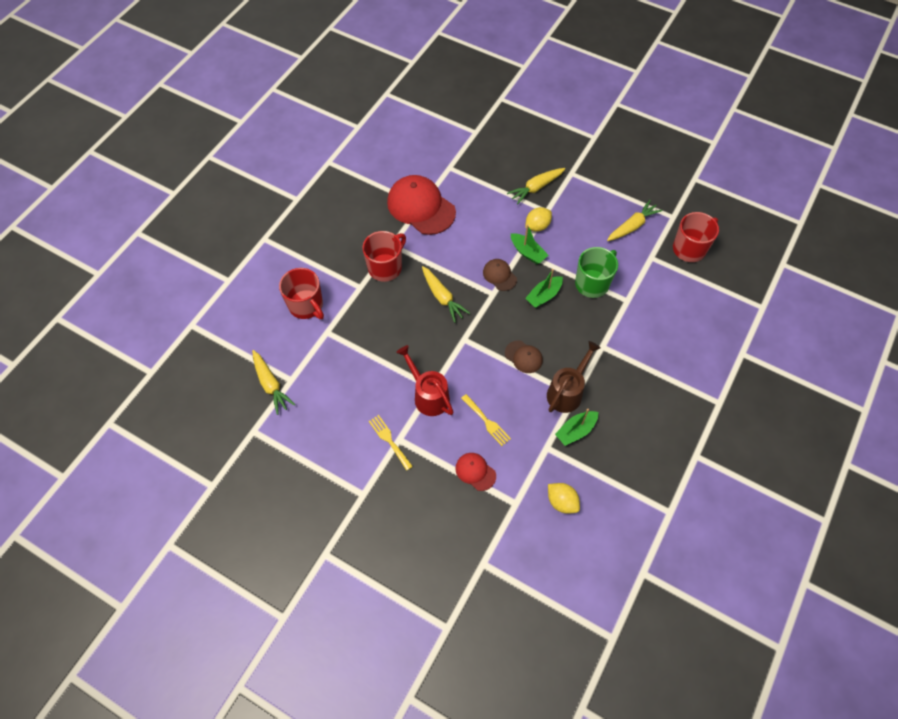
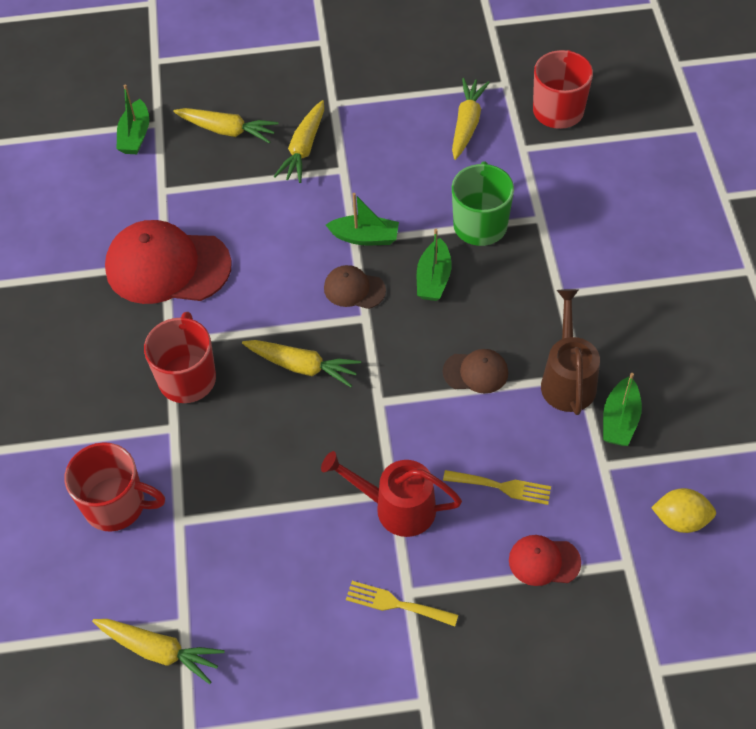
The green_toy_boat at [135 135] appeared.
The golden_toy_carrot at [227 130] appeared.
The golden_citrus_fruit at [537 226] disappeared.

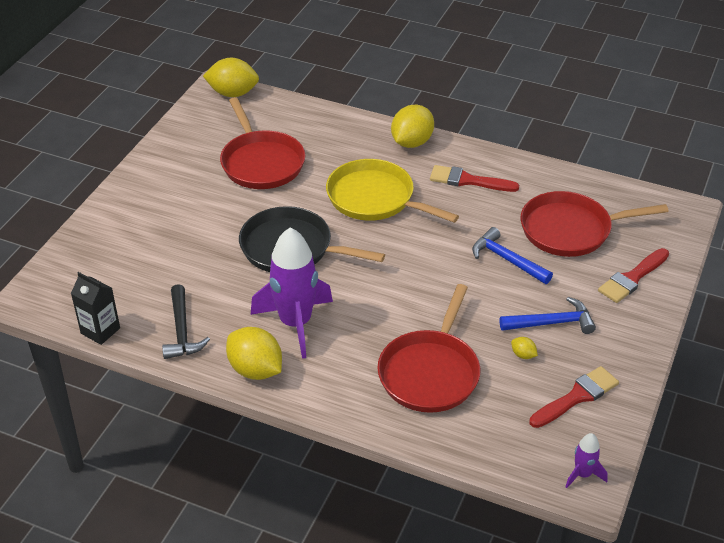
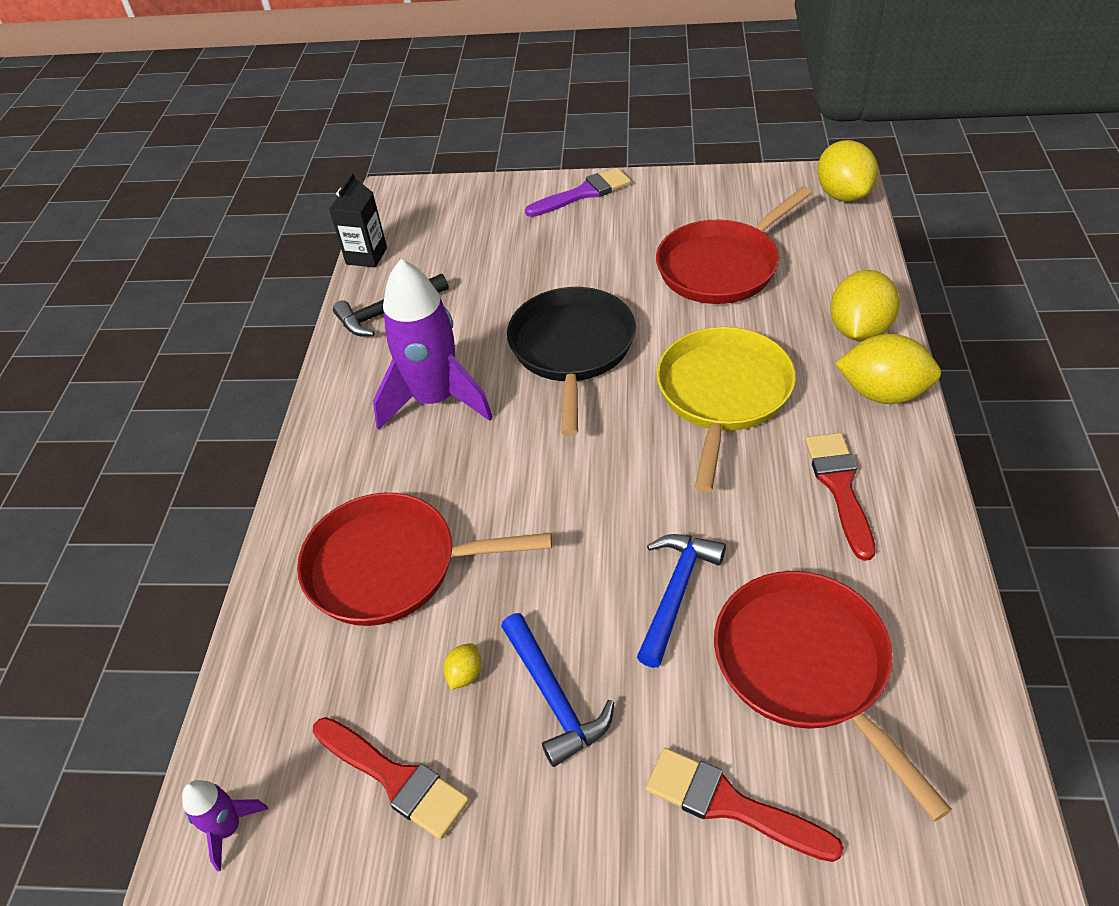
The royal_purple_brush at [583 193] appeared.
The golden_citrus_fruit moved from [255 370] to [859 330].

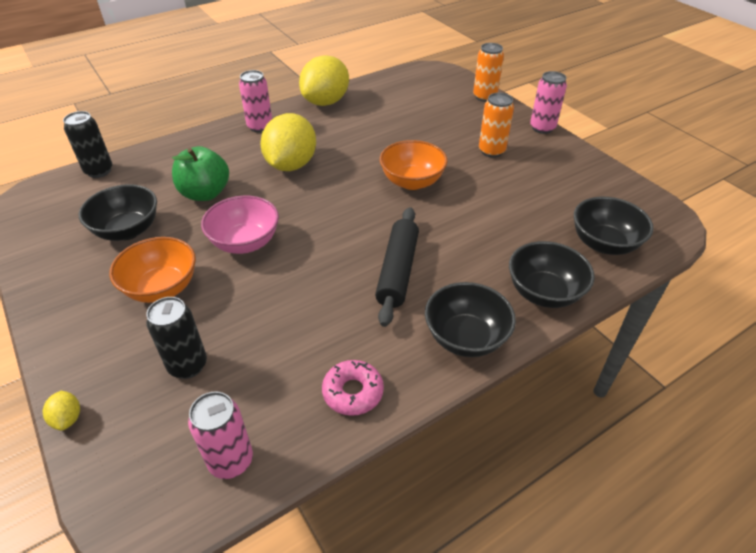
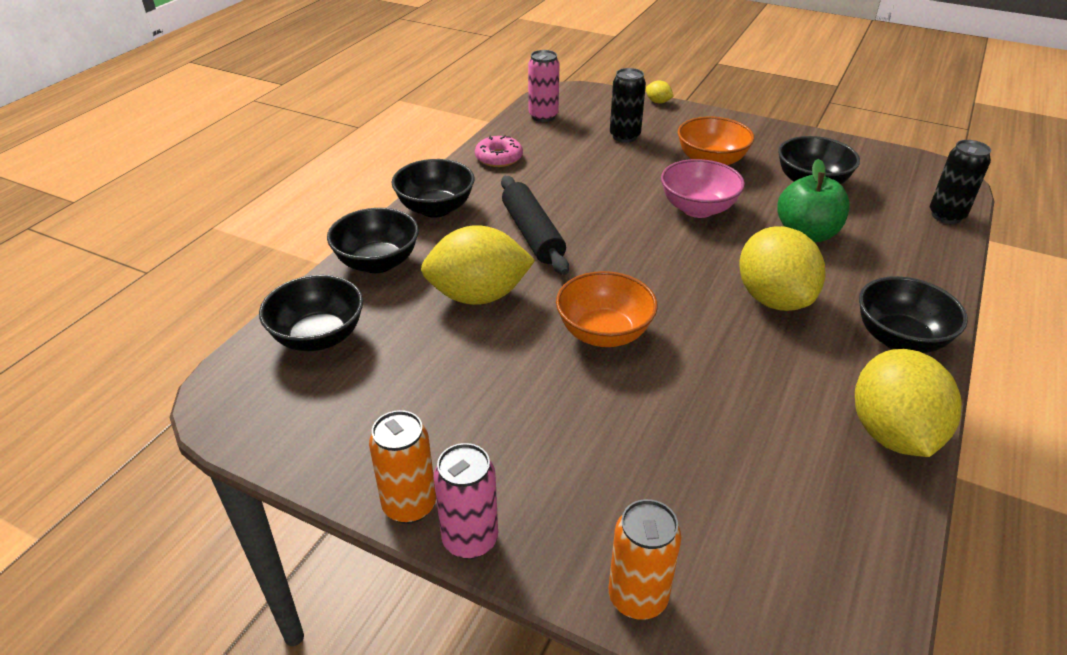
The orange-coloured_soda_can moved from [491 151] to [409 505].
The golden_citrus_fruit at [478 296] appeared.
The rose-pink_soda_can at [260 127] was replaced by the ebony_deep_dish at [899 339].

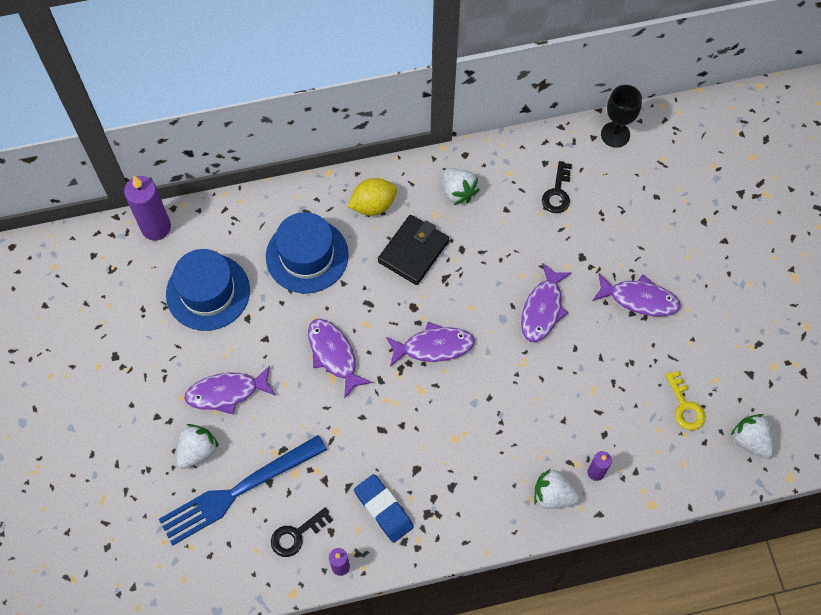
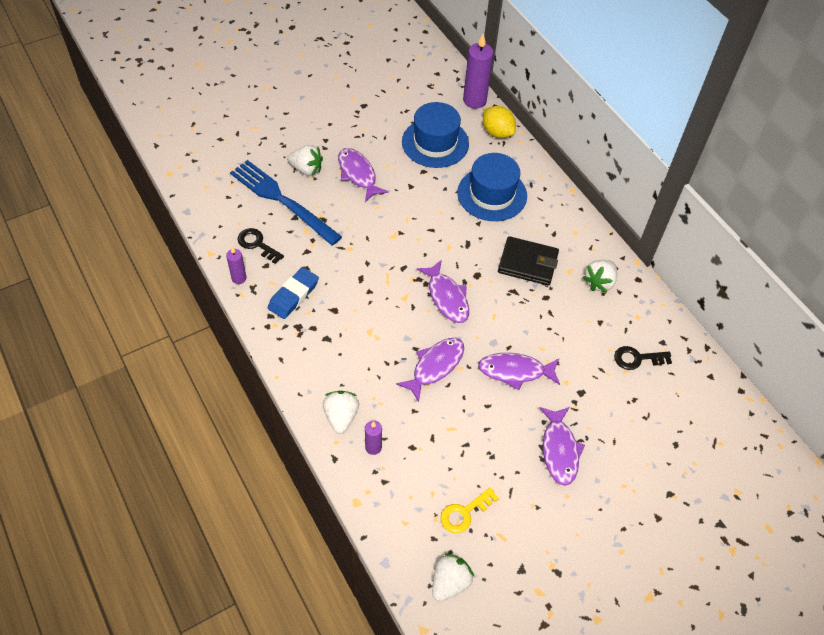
The royal_purple_toy_fish moved from [334 355] to [435 366].
The golden_citrus_fruit moved from [373 205] to [497 132].
The ebony_chalice at [615 134] disappeared.

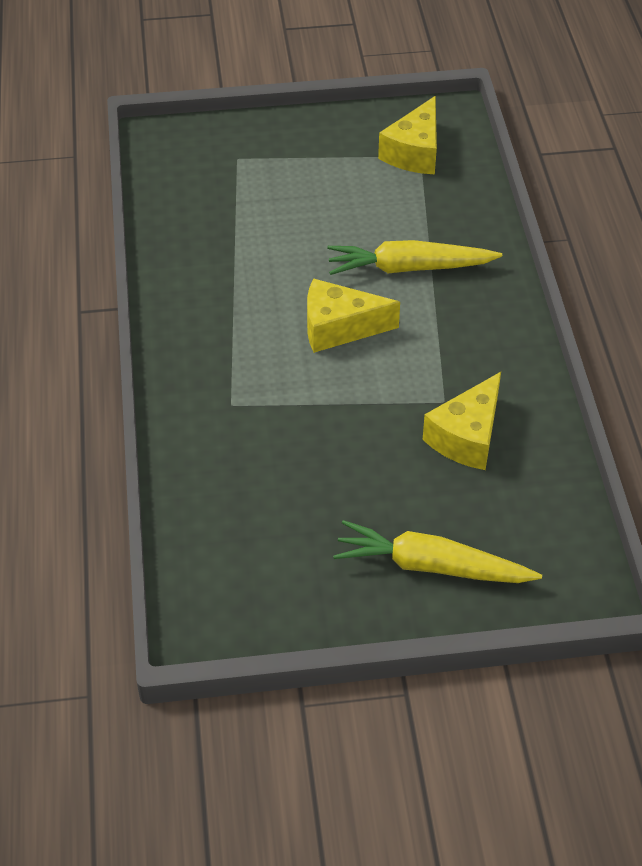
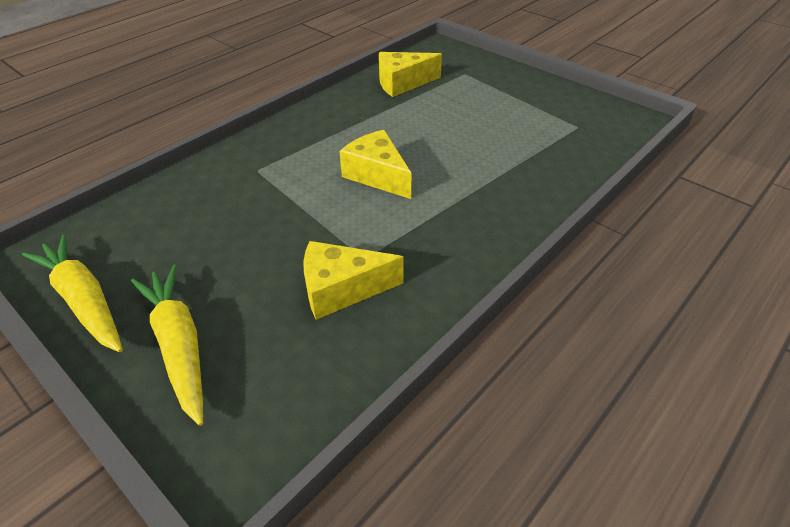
The golden_toy_carrot moved from [409 268] to [84 300].
The golden_cheese_wedge moved from [414 152] to [402 83].

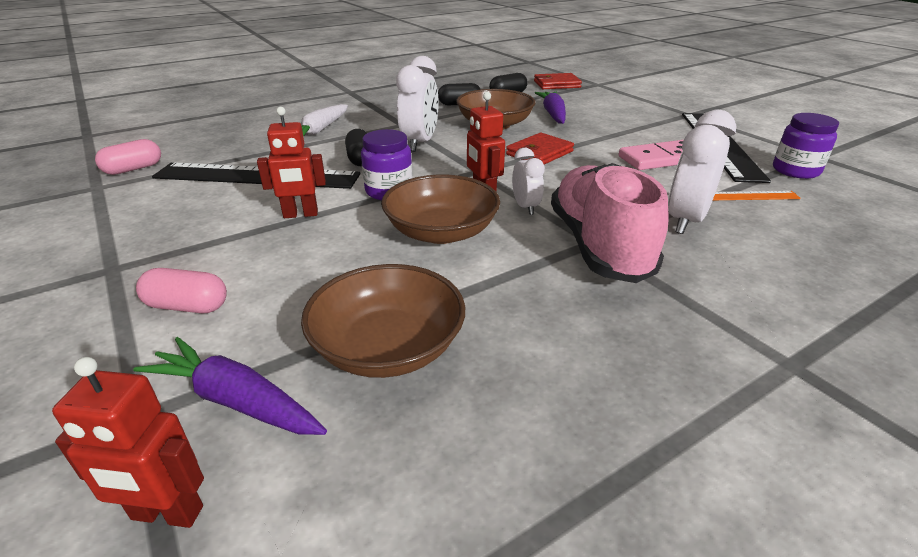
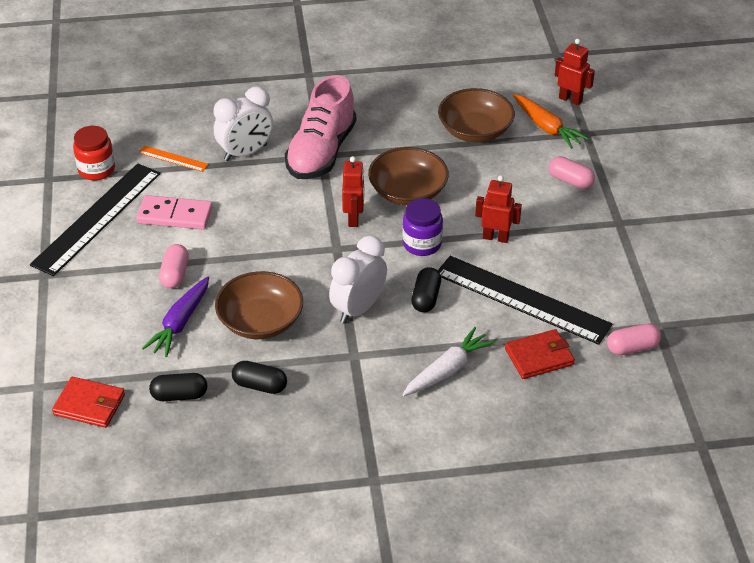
The royal_purple_jar at [795 171] became the scarlet_jar at [96 170].
The rose-pink_capsule at [175 274] appeared.
The scarlet_card_wallet moved from [539 153] to [539 357].
The royal_purple_toy_carrot at [235 400] became the orange-coloured_toy_carrot at [546 127].
The snow-white_alarm_clock at [525 207] disappeared.

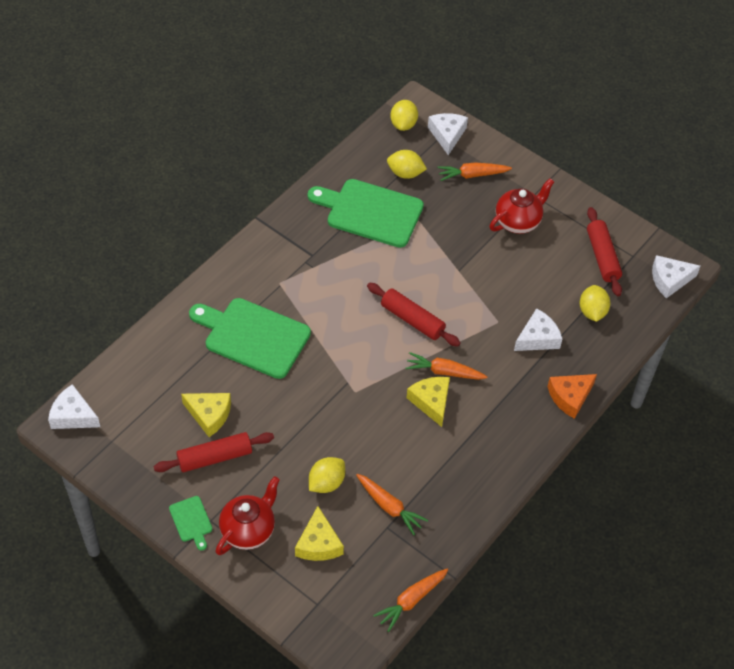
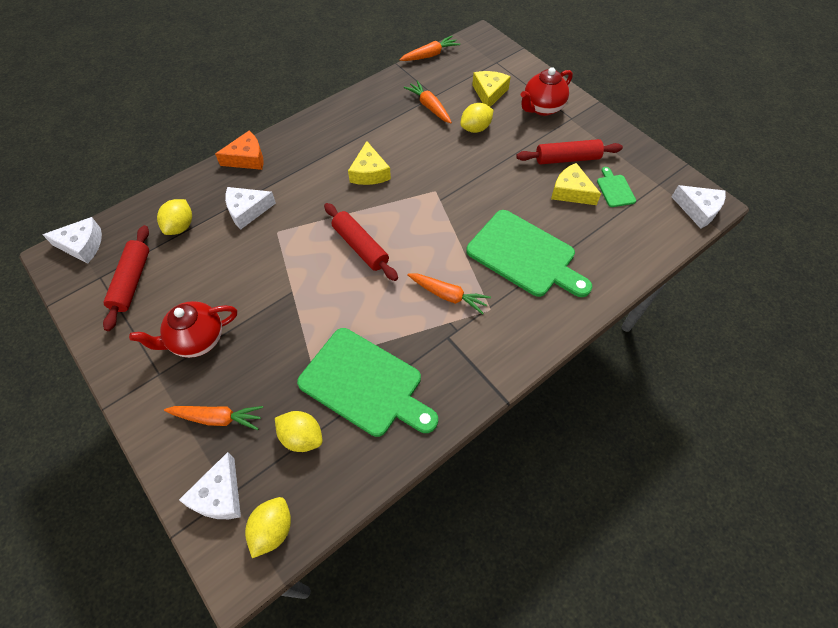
The orange-coloured_toy_carrot moved from [444 372] to [448 295].
The green_chopping_board moved from [191 521] to [615 189].

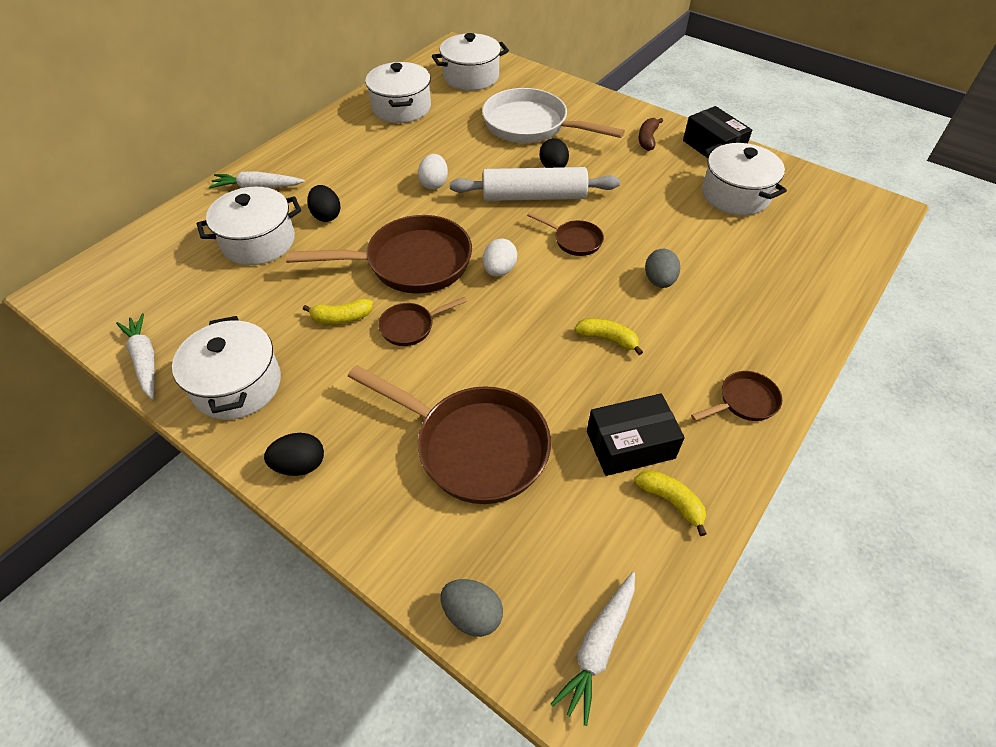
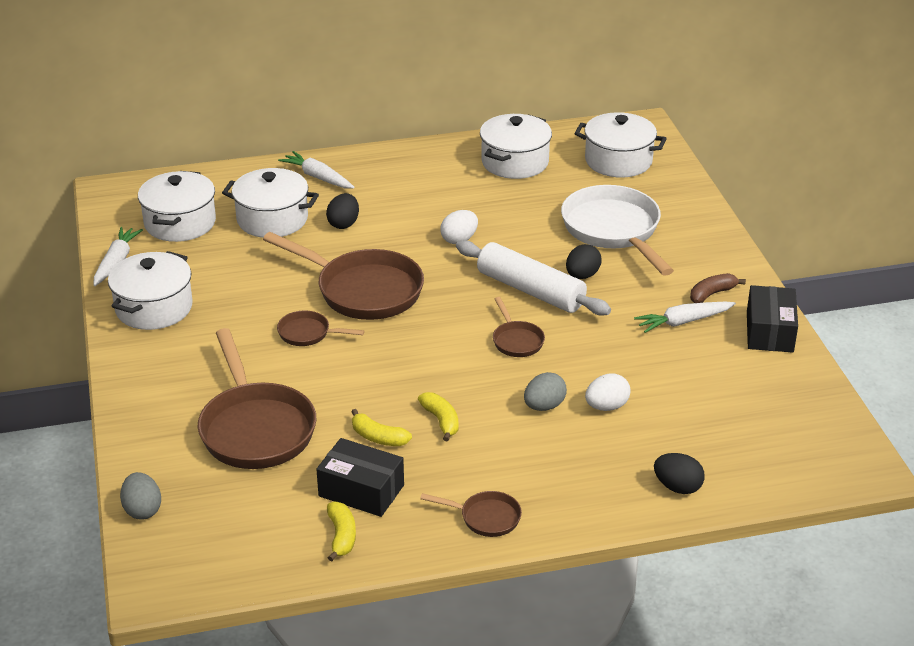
The snow-white_pot moved from [735 195] to [180 223].
The golden_banana moved from [341 318] to [378 437].
The snow-white_egg_shape moved from [499 270] to [606 406].
The snow-white_toy_carrot moved from [598 647] to [683 322].
The ebony_egg_shape moved from [300 465] to [677 487].

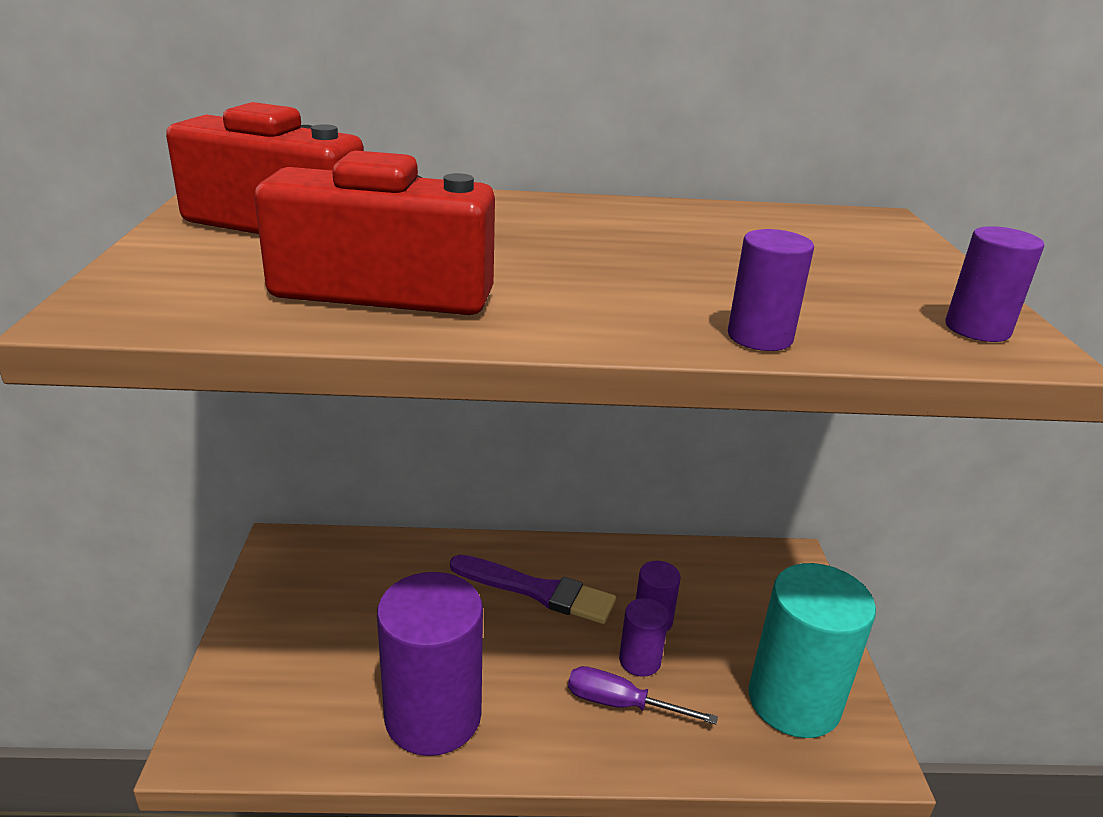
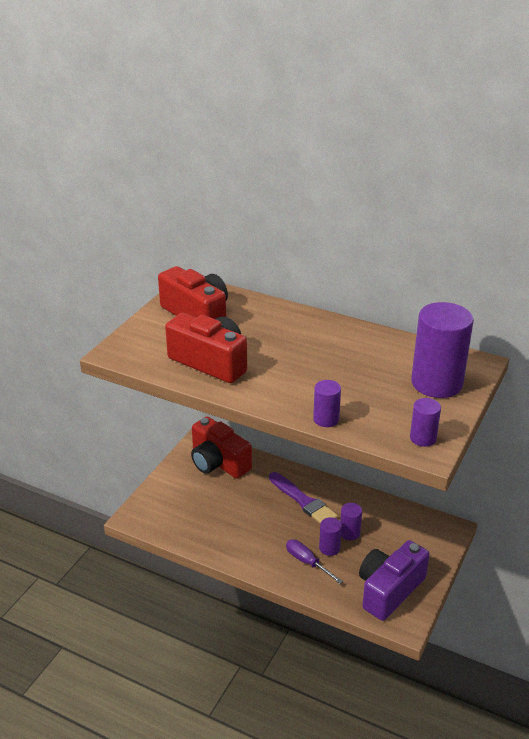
The scarlet_camera at [218 462] appeared.
The aqua_cylinder at [793 701] was replaced by the royal_purple_camera at [389 590].
The royal_purple_cylinder moved from [433 716] to [436 383].

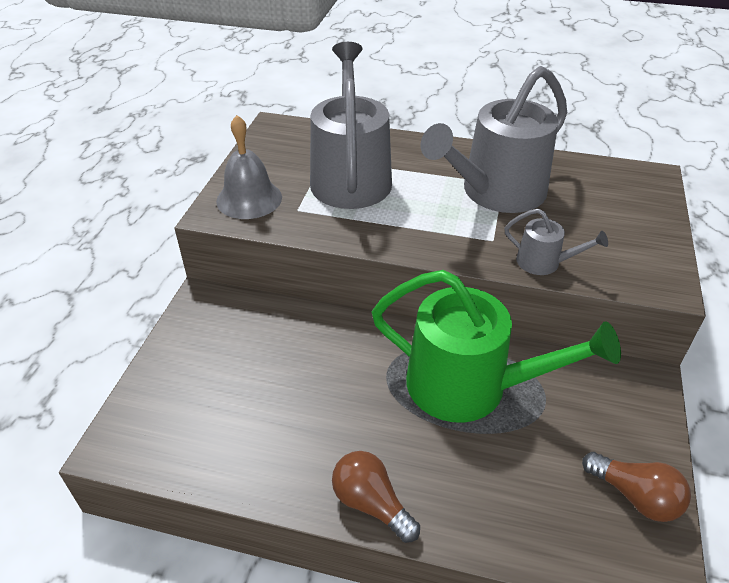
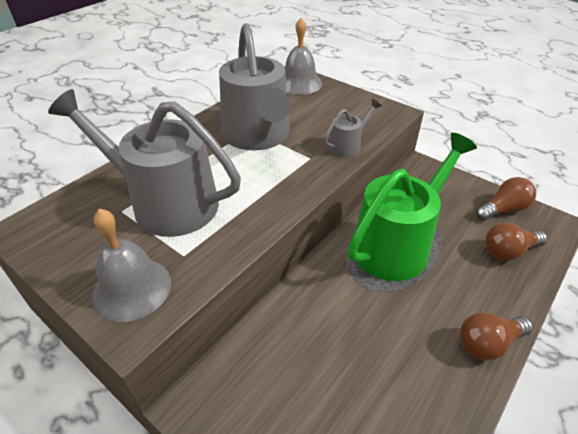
The ash-grey_school_bell at [299 83] appeared.
The brown_light_bulb at [508 251] appeared.

